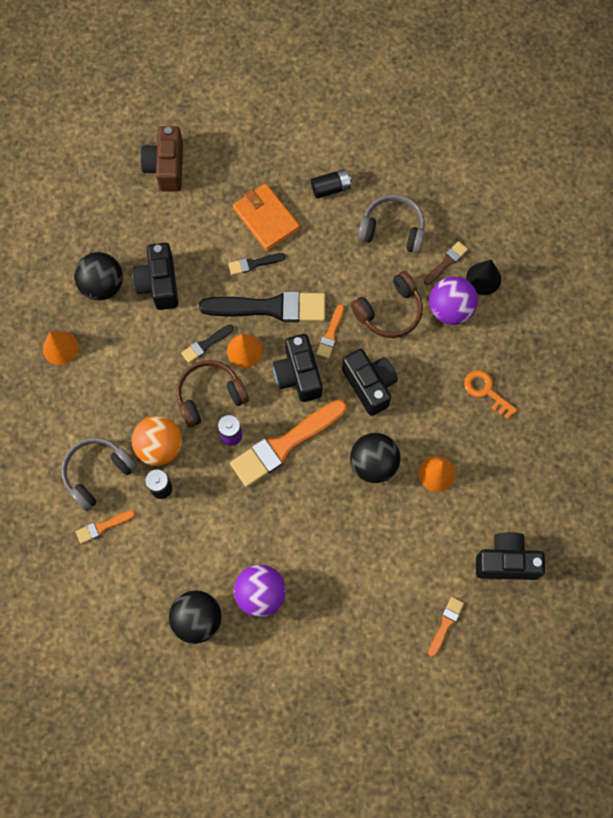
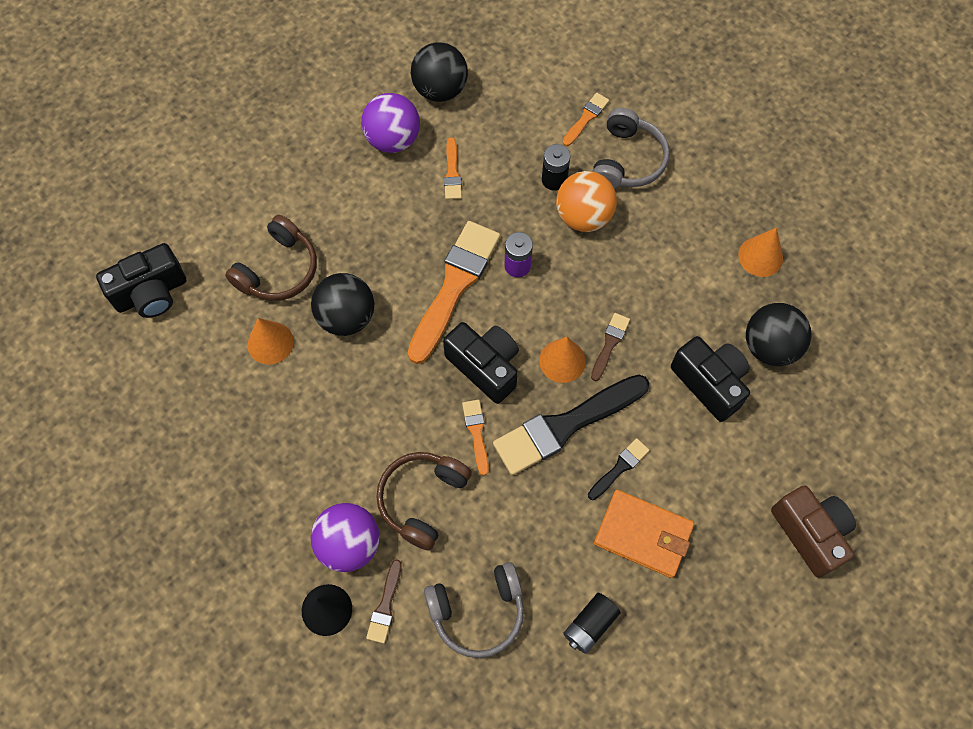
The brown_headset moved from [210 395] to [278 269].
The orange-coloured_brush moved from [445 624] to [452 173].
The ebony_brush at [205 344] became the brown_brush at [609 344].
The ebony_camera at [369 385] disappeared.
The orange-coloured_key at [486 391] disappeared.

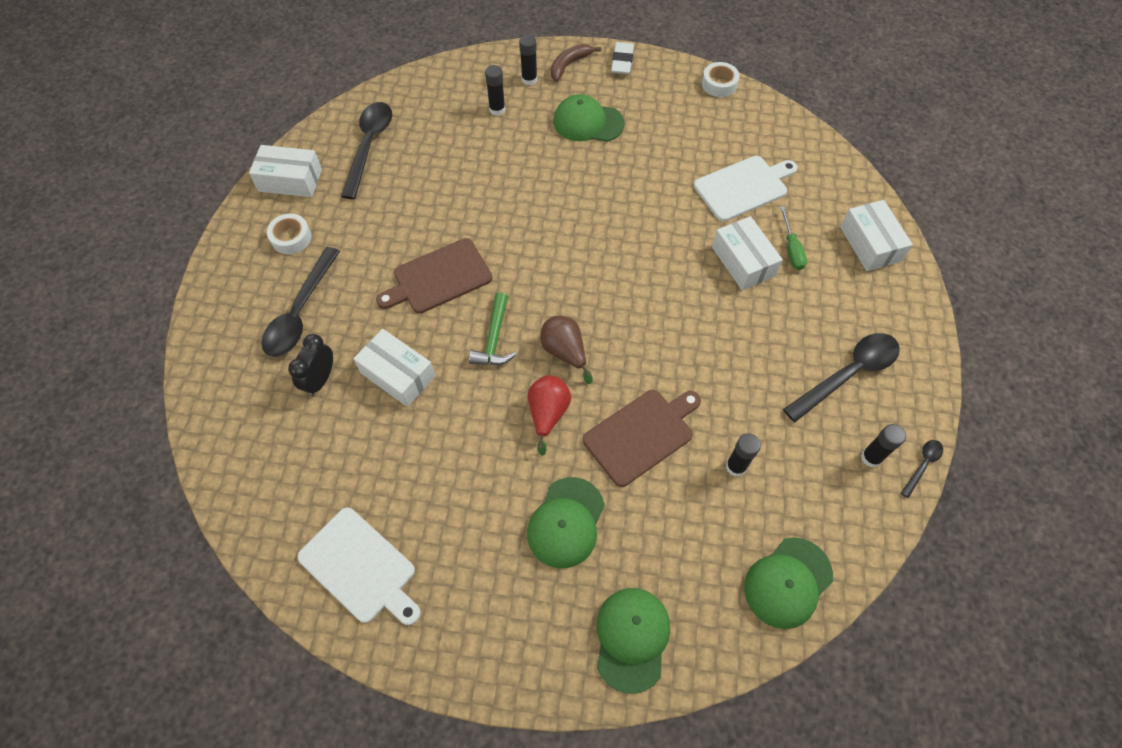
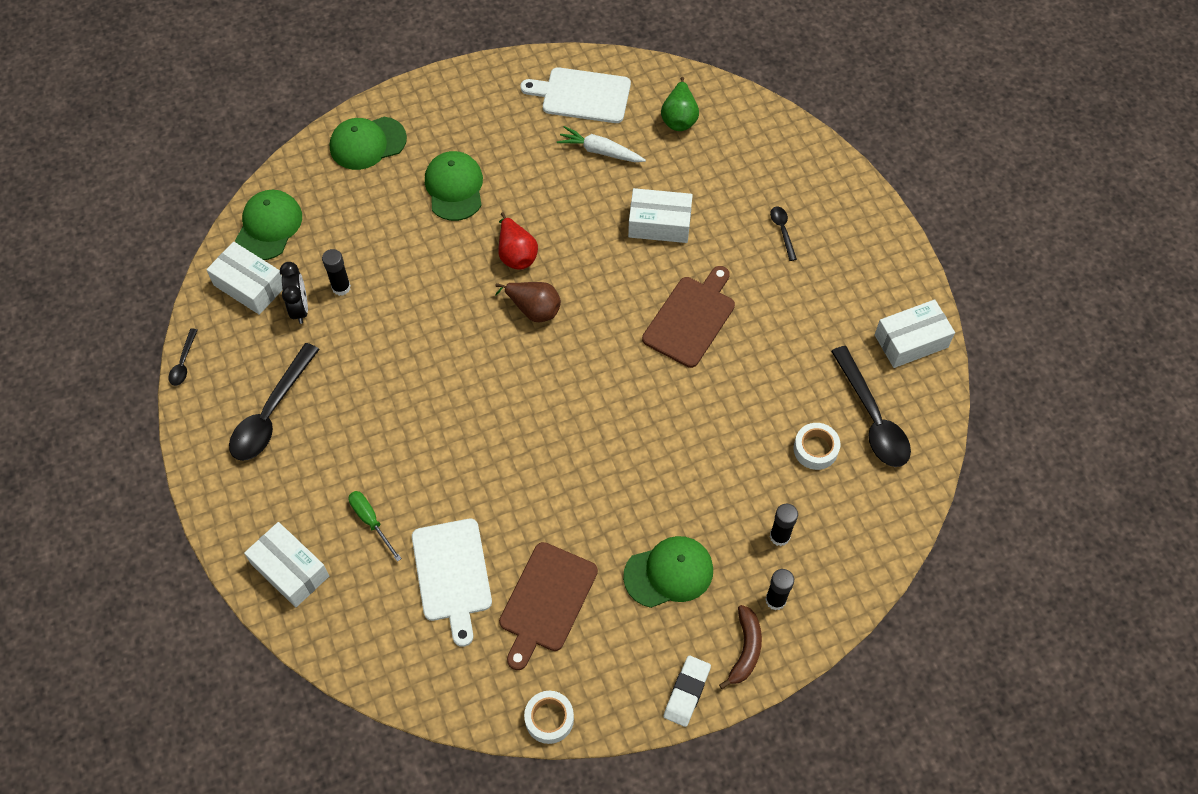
The snow-white_box moved from [743 261] to [249 286].
The ebony_alarm_clock moved from [320 379] to [300 308].
The green_baseball_cap at [632 638] turned 90 degrees clockwise.
The snow-white_chopping_board at [743 187] turned 45 degrees counterclockwise.
The brown_chopping_board moved from [641 434] to [546 601].
The snow-white_toy_carrot at [600 151] appeared.
The green_pear at [679 118] appeared.
The snow-white_pencil_eraser at [622 61] turned 45 degrees clockwise.
The ebony_tablespoon at [300 312] changed to 0.47 times the size.
The snow-white_tape moved from [291 238] to [815 449].
The green_claw_hammer at [494 339] disappeared.
The ebony_glue_stick at [871 457] disappeared.

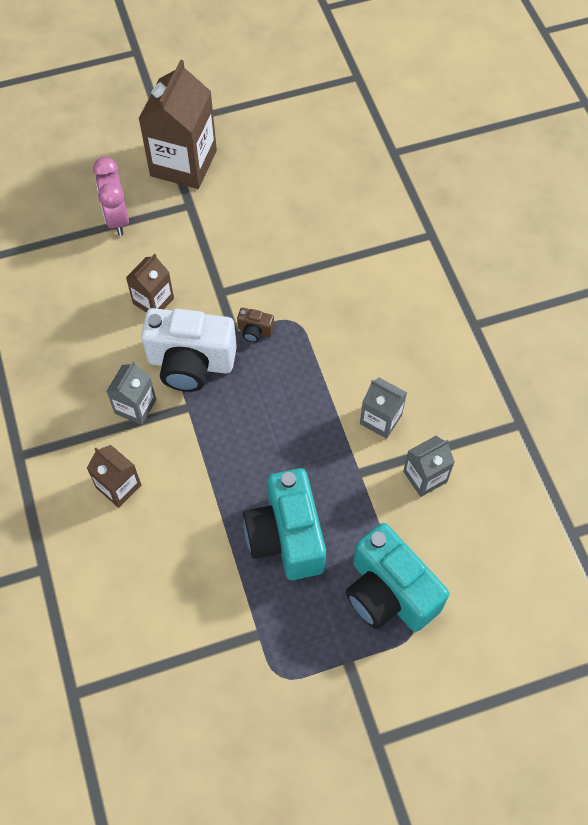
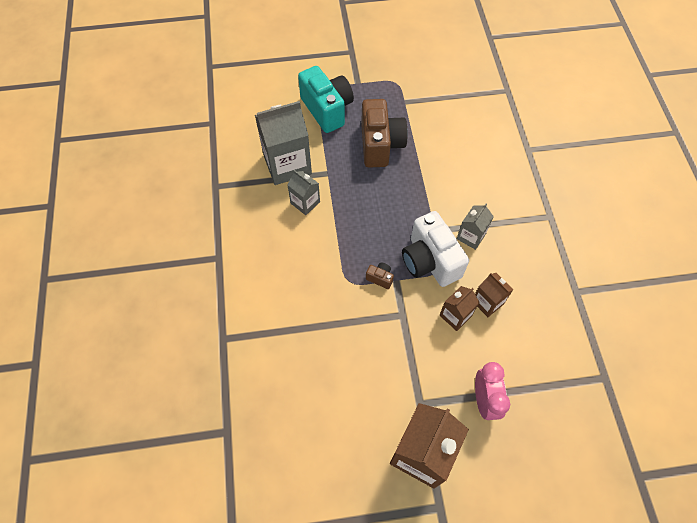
The ash-grey_juice_carton at [425 476] changed to 1.89 times the size.
The aqua_camera at [286 537] became the brown_camera at [380 145].
The snow-white_camera at [191 363] turned 135 degrees counterclockwise.
The brown_juice_carton moved from [118 486] to [487 302].

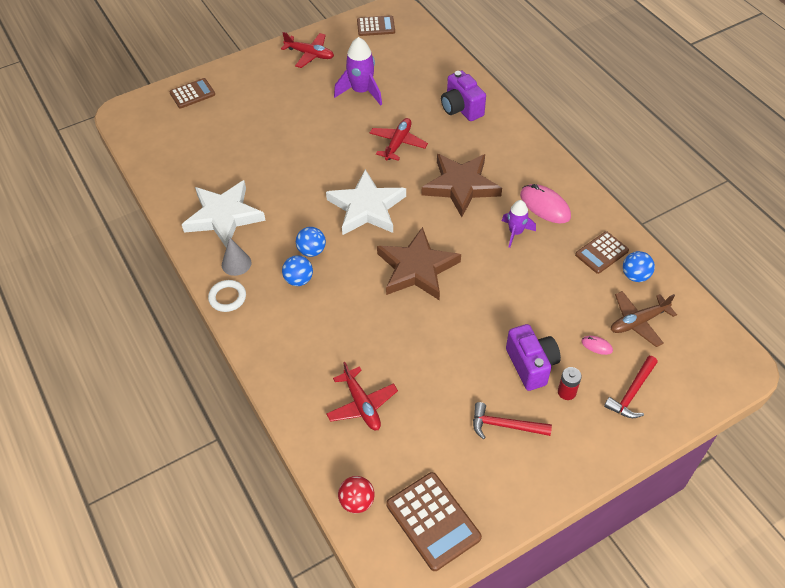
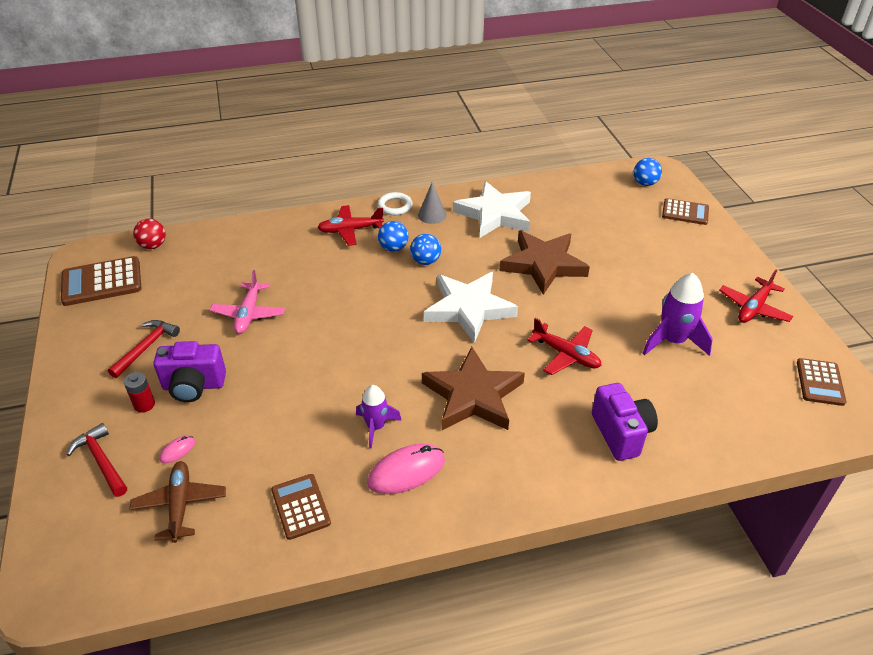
The rose-pink_toy_plane at [249 314] appeared.
The scarlet_toy_plane moved from [362 405] to [350 230].
The brown_star_shape moved from [417 268] to [543 264].
The royal_purple_camera at [461 109] turned 90 degrees clockwise.
The royal_blue_sphere moved from [635 276] to [645 183].
The brown_calculator at [192 94] turned 60 degrees counterclockwise.

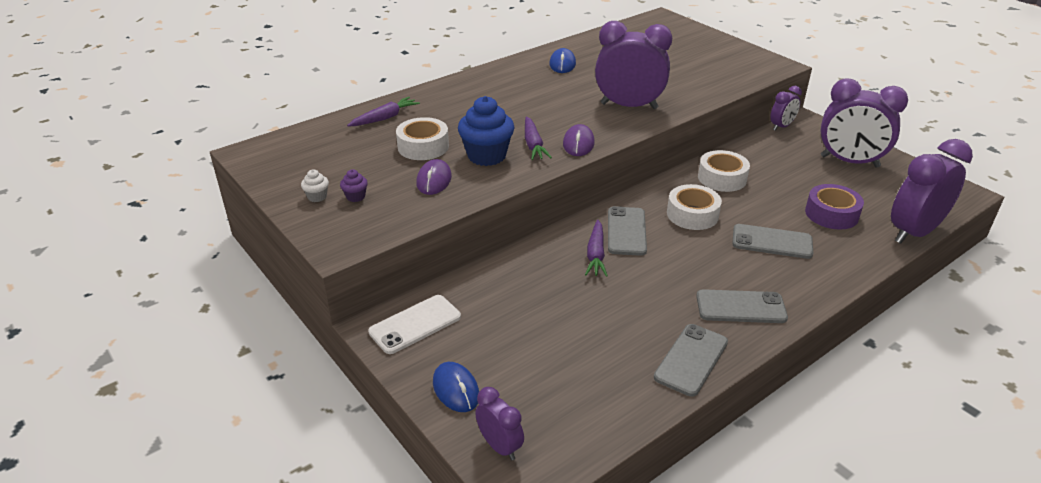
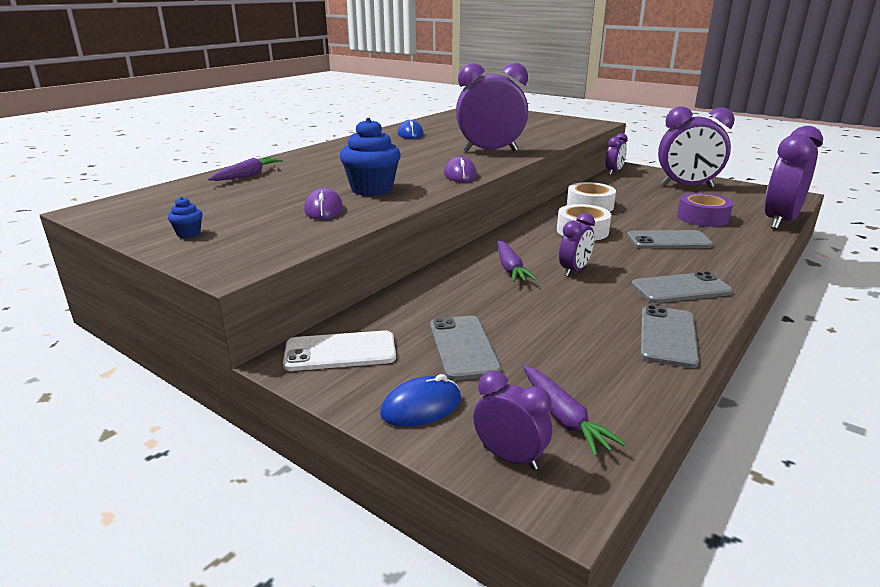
The snow-white_muffin at [317 197] became the royal_blue_muffin at [188 233].
The snow-white_mobile_phone at [415 324] turned 45 degrees clockwise.
The royal_blue_mouse at [456 389] turned 75 degrees counterclockwise.
The ash-grey_mobile_phone moved from [626 231] to [463 347].
The royal_purple_toy_carrot moved from [533 145] to [563 417].
The royal_purple_alarm_clock at [574 270] appeared.
The royal_purple_muffin at [355 197] disappeared.
The snow-white_tape at [423 147] disappeared.

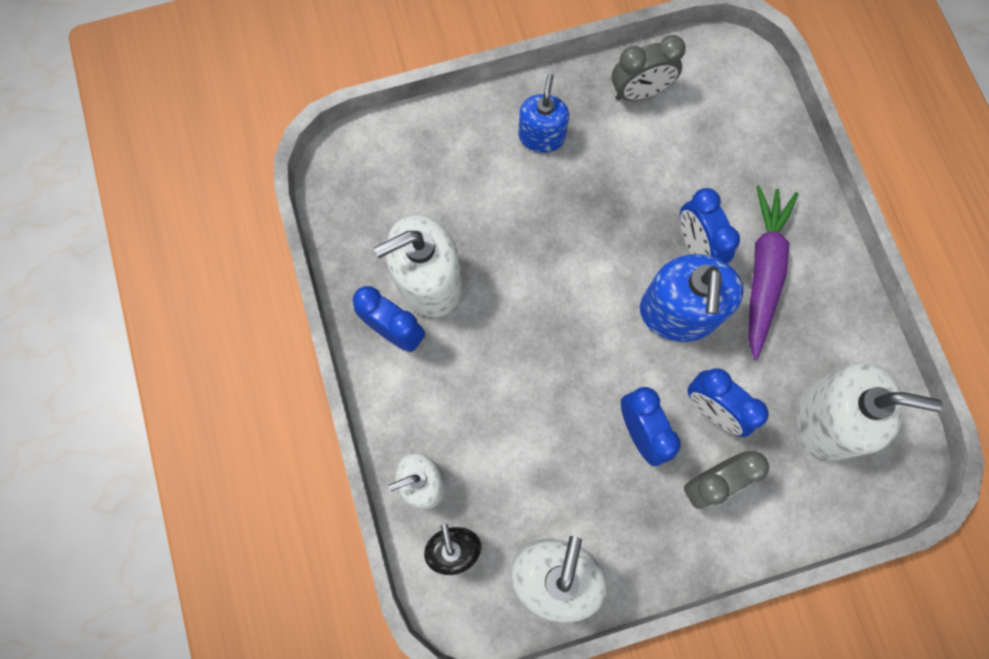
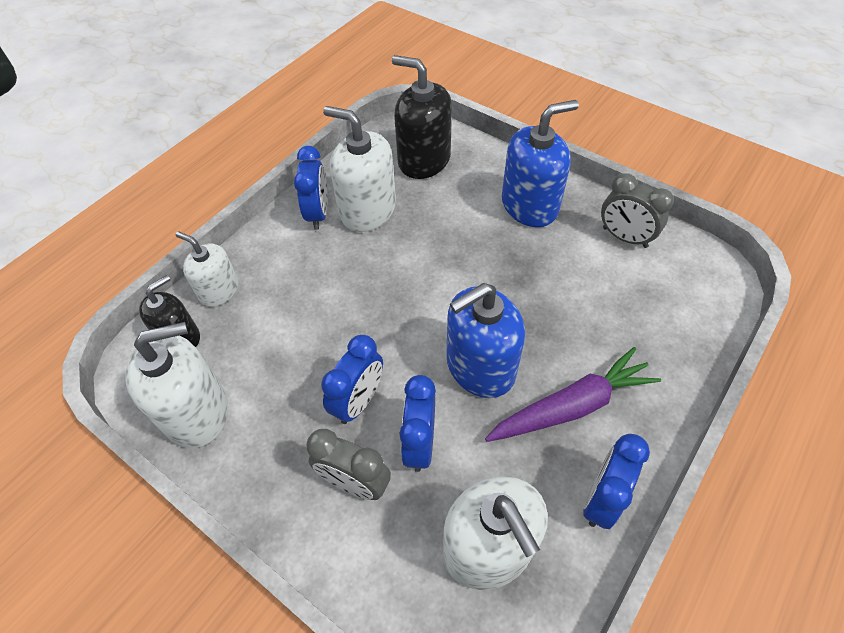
The ebony_soap_pump at [424 160] appeared.
The royal_blue_soap_pump at [541 136] changed to 1.62 times the size.
The royal_blue_alarm_clock moved from [696 246] to [602 498].

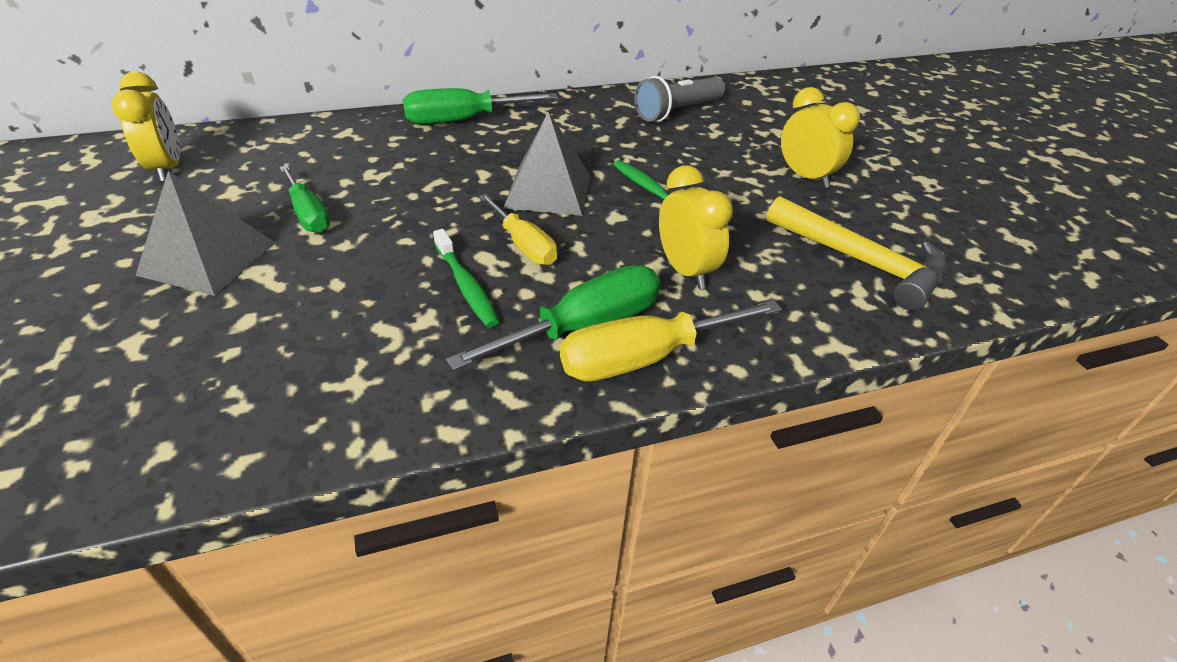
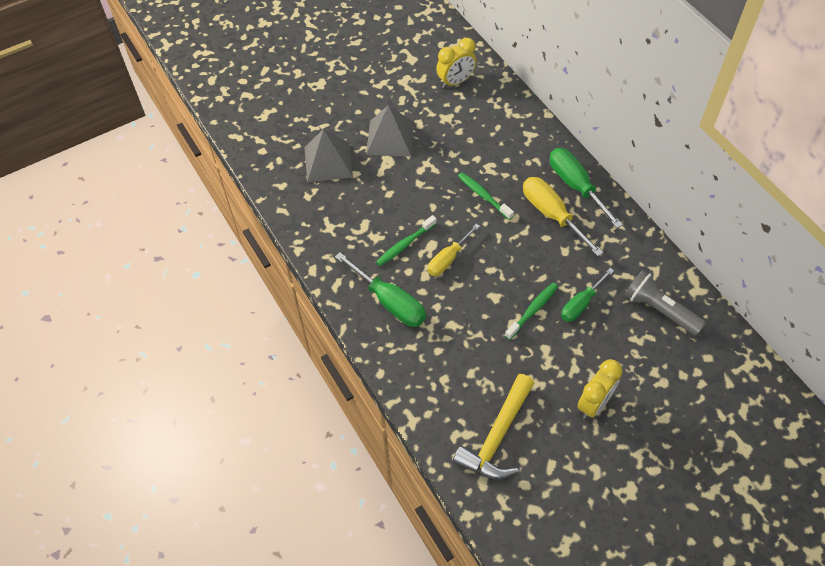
The ash-grey_pyramid moved from [548 191] to [328 162].
The green_tooth_brush at [483 195] appeared.
The golden_hand_screwdriver moved from [645 358] to [552 215].
The green_hand_screwdriver moved from [308 214] to [581 304].
The golden_alarm_clock at [685 271] disappeared.

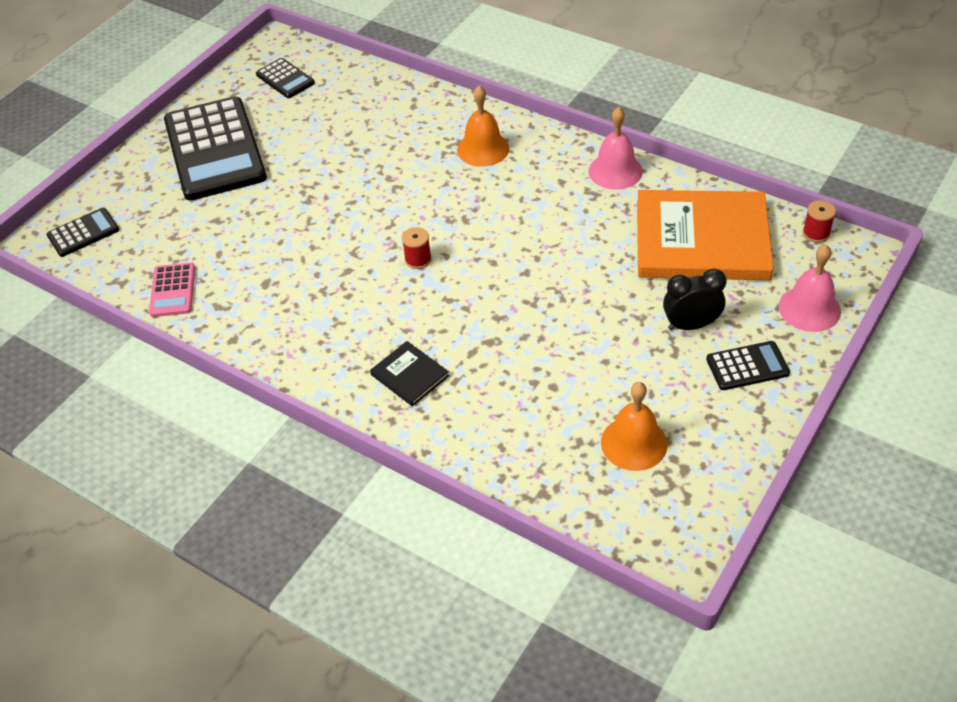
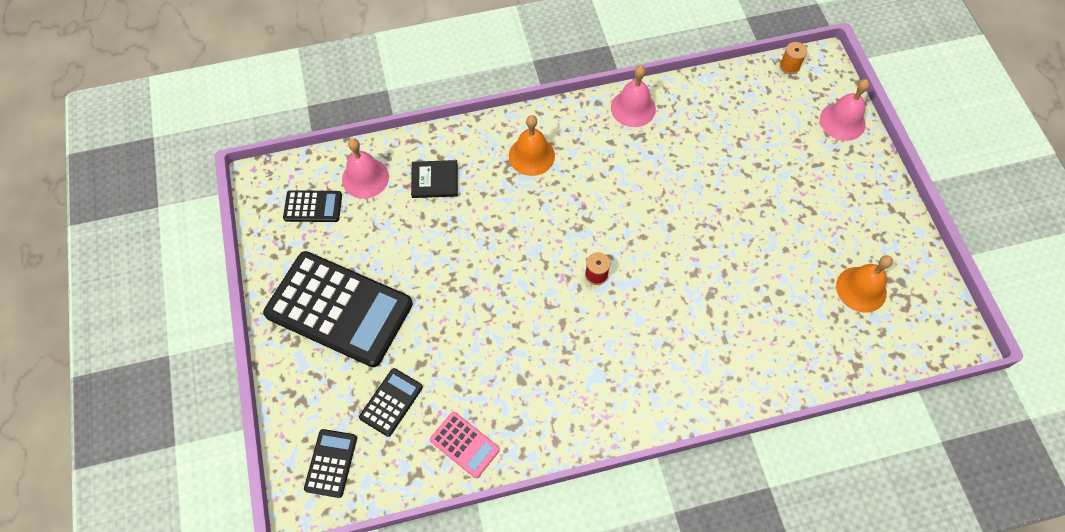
The rose-pink_school_bell at [365 178] appeared.
The ebony_calculator moved from [747 366] to [391 402].
The ebony_hardcover moved from [409 375] to [434 180].
The scarlet_reel_of_thread at [816 233] became the orange-coloured_reel_of_thread at [789 66].
The orange-coloured_hardcover at [701 240] disappeared.
The ebony_alarm_clock at [691 325] disappeared.

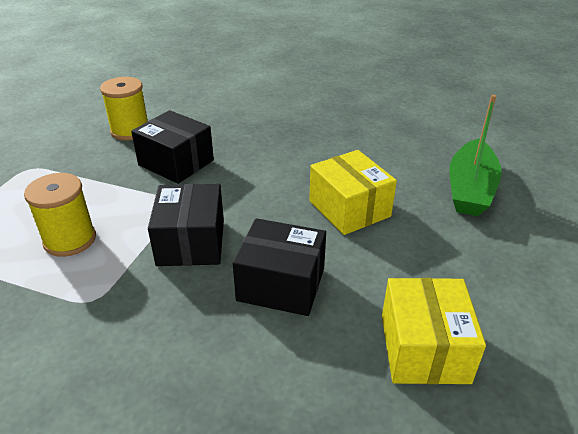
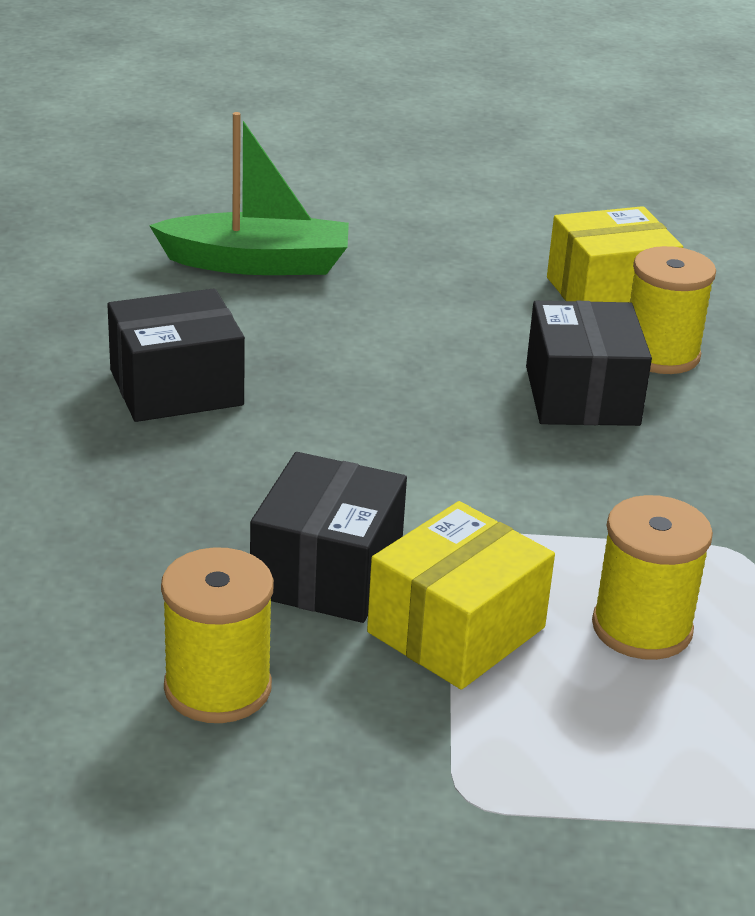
The ebony_box moved from [191 242] to [176 388].
The golden_box moved from [349 208] to [456 630].
The golden_reel_of_thread at [660 354] appeared.

